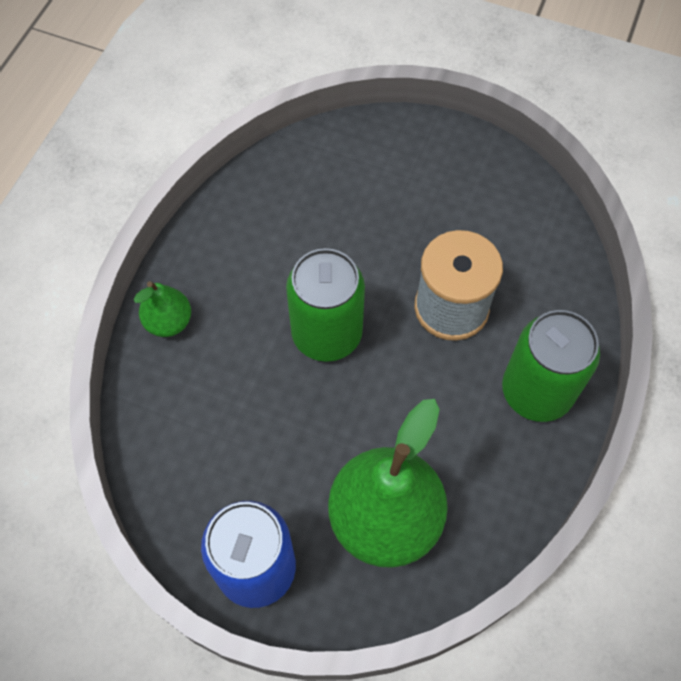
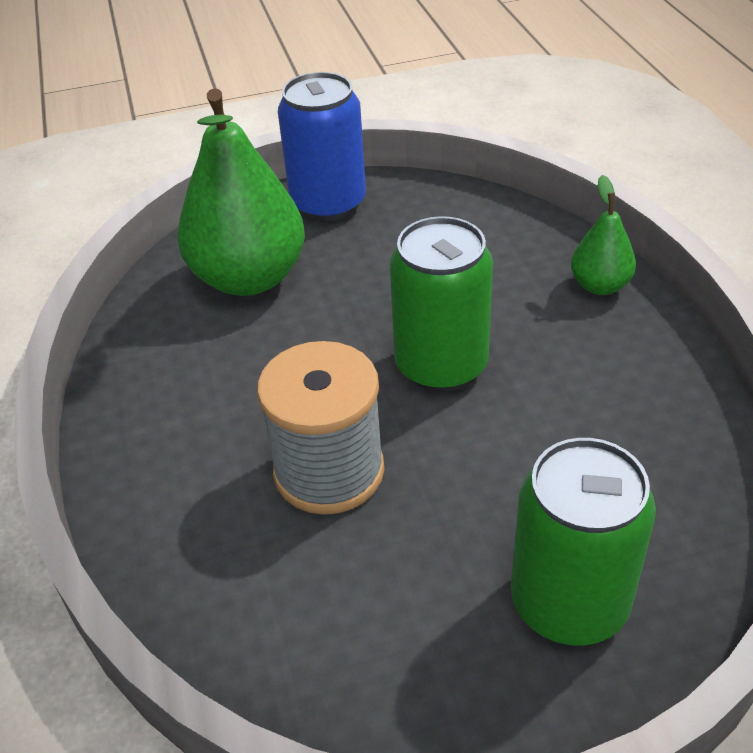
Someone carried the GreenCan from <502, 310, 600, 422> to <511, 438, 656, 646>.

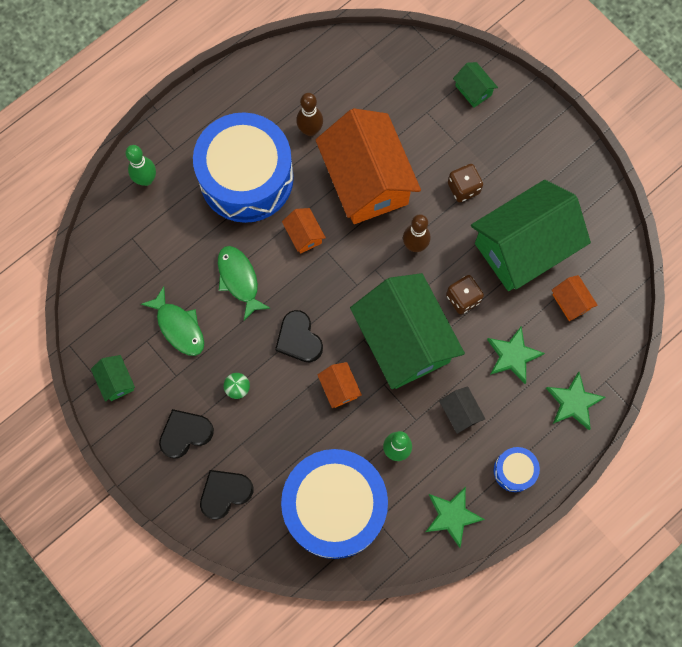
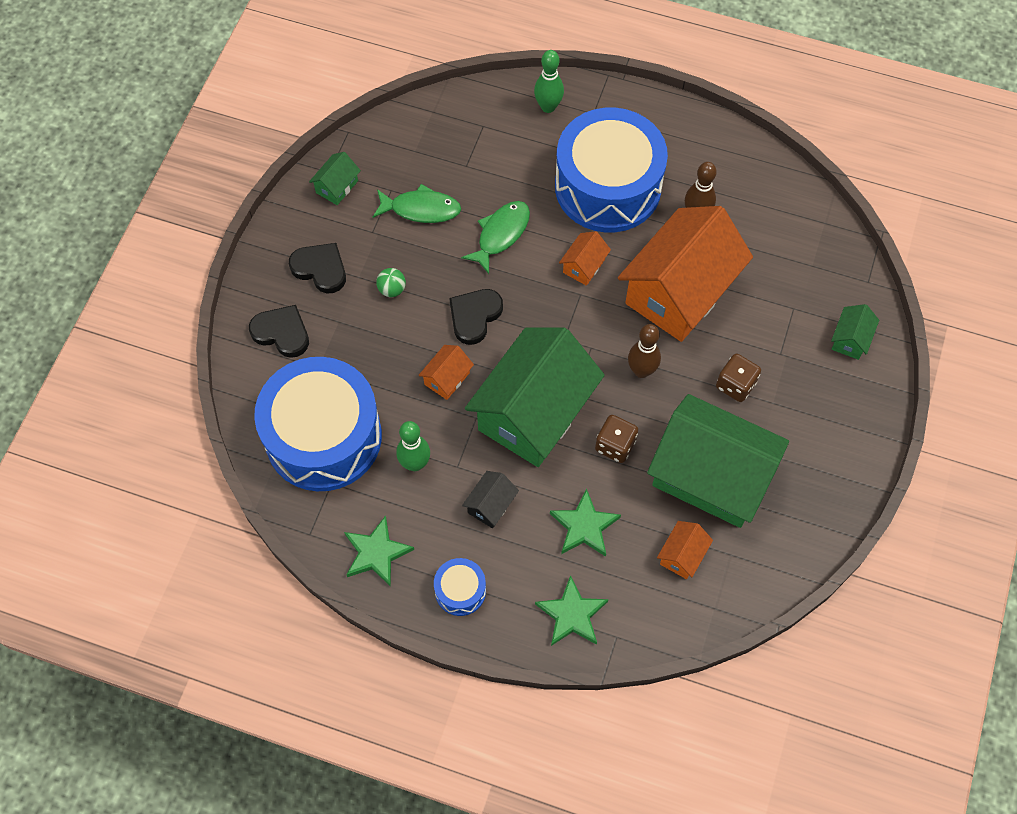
Someone rotated the GreenFish at <141, 286, 204, 356> by 105 degrees counterclockwise.

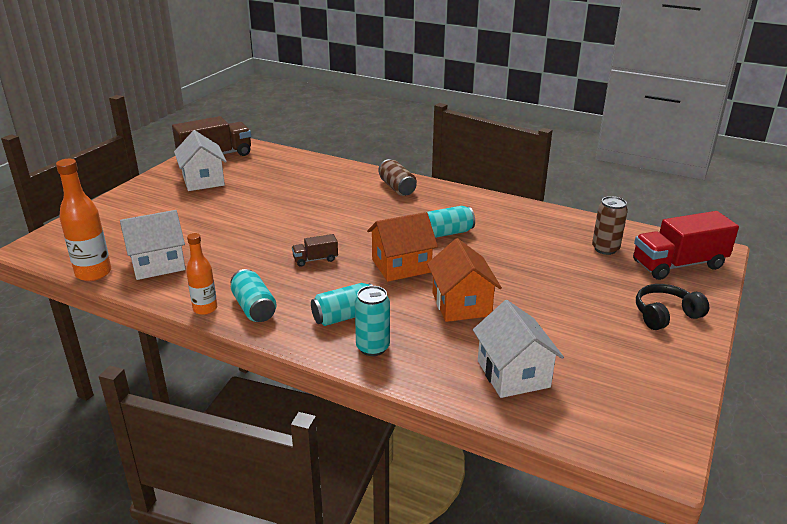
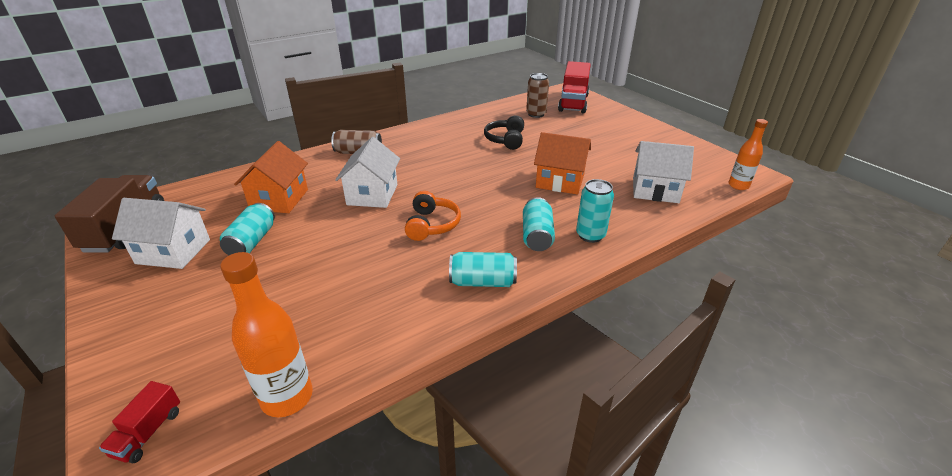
Someone carried the TurquoiseCan from <427, 206, 475, 238> to <220, 203, 275, 255>. Someone carried the WhiteHouse from <120, 210, 186, 280> to <335, 137, 400, 208>. Someone carried the OrangeHouse from <367, 212, 438, 282> to <234, 141, 308, 213>. Someone carried the OrangeBottle from <186, 233, 217, 315> to <729, 119, 768, 190>. Someone swapped the BrownTruck at <292, 234, 338, 267> for the OrangeHeadphones at <405, 191, 461, 241>. Someone carried the BlackHeadphones from <636, 284, 709, 330> to <484, 115, 524, 150>. Someone put down the RedTruck at <99, 381, 180, 463>.

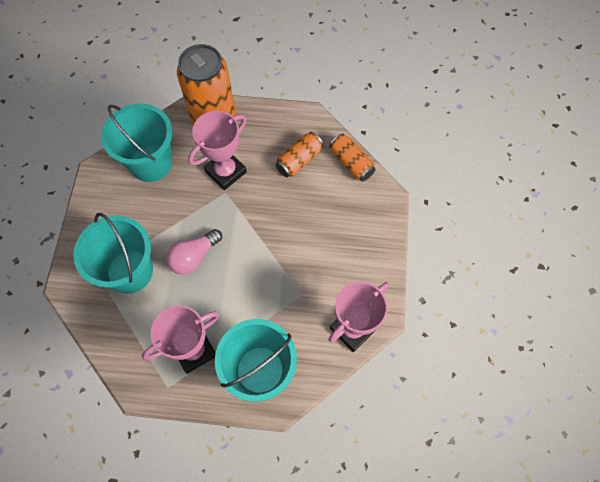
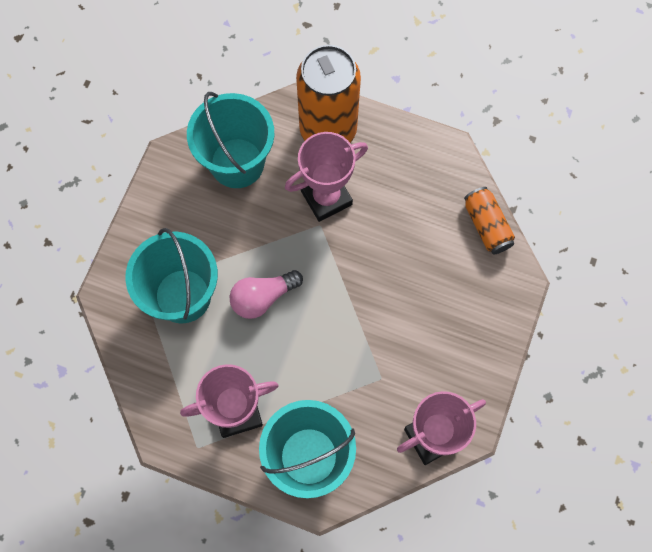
Someone took away the OrangeCan at <275, 132, 323, 178>.

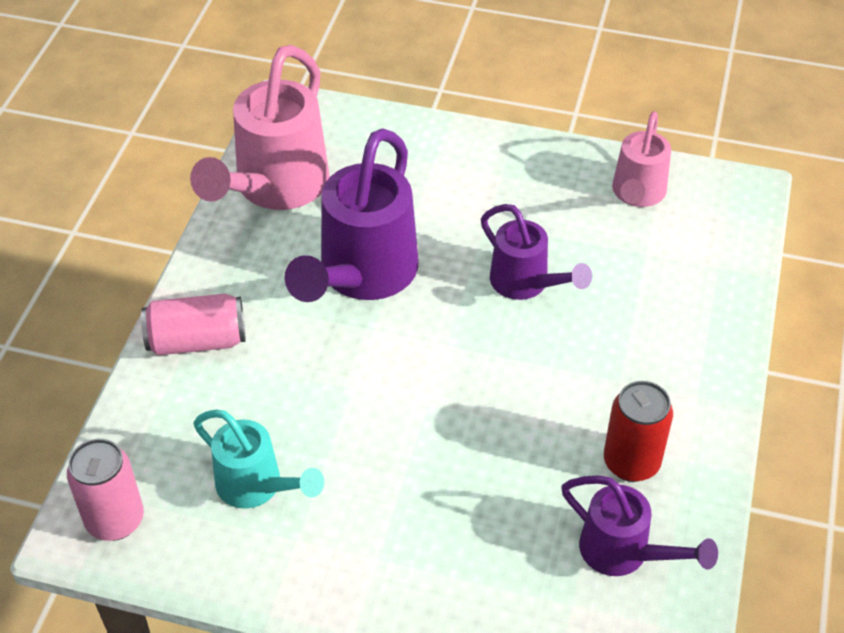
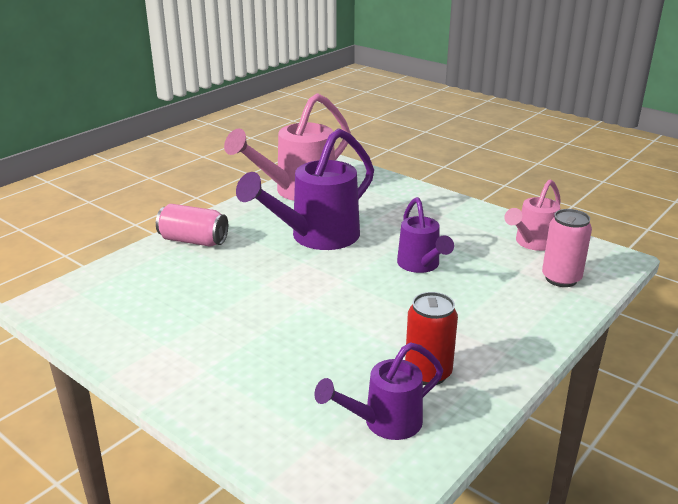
Someone took away the TurquoiseWateringCan at <193, 410, 324, 508>. Someone carried the PinkCan from <67, 439, 144, 541> to <542, 209, 592, 287>. Someone rotated the PurpleWateringCan at <561, 475, 718, 576> by 90 degrees clockwise.

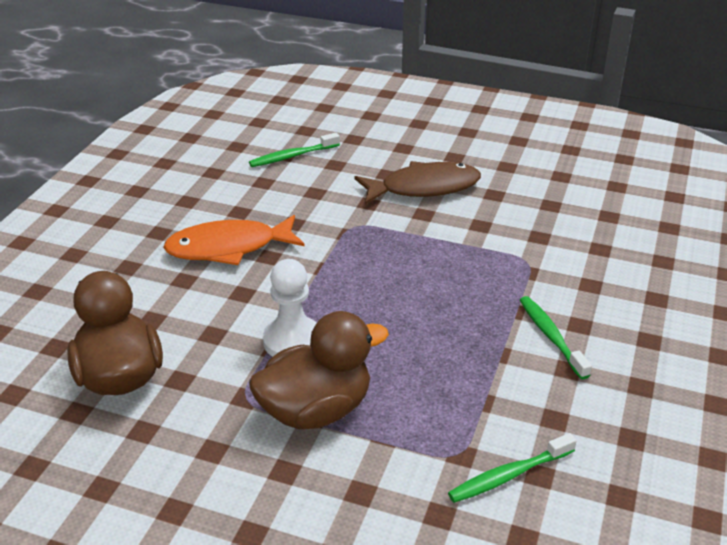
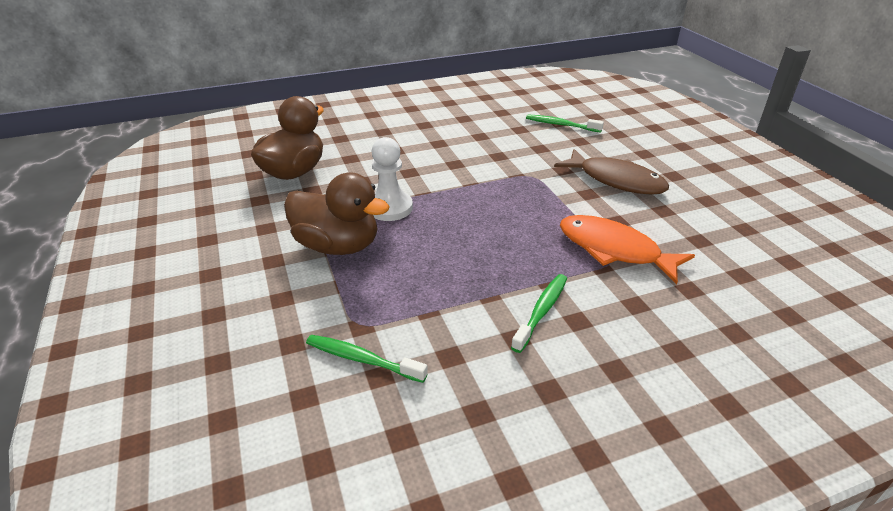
Someone carried the OrangeFish from <163, 215, 305, 265> to <560, 215, 695, 284>.

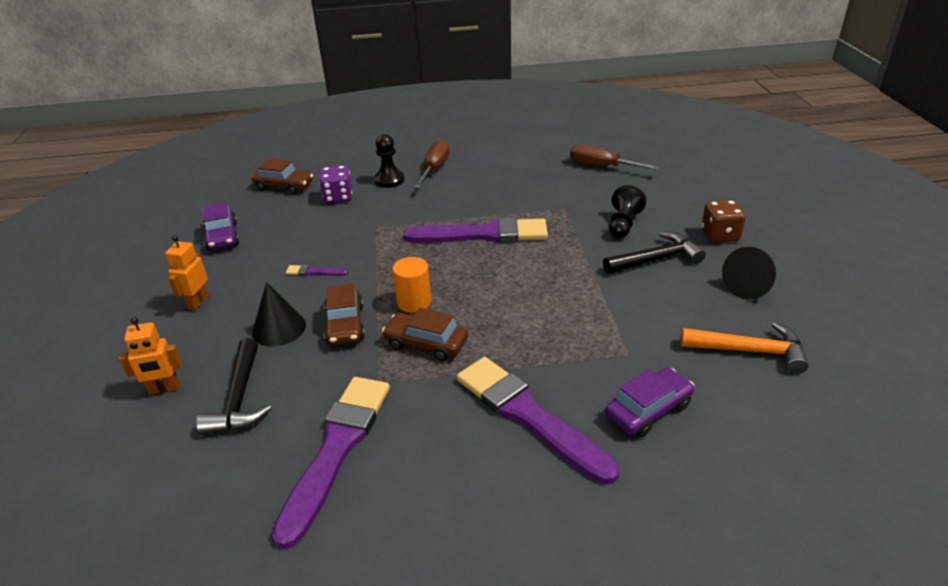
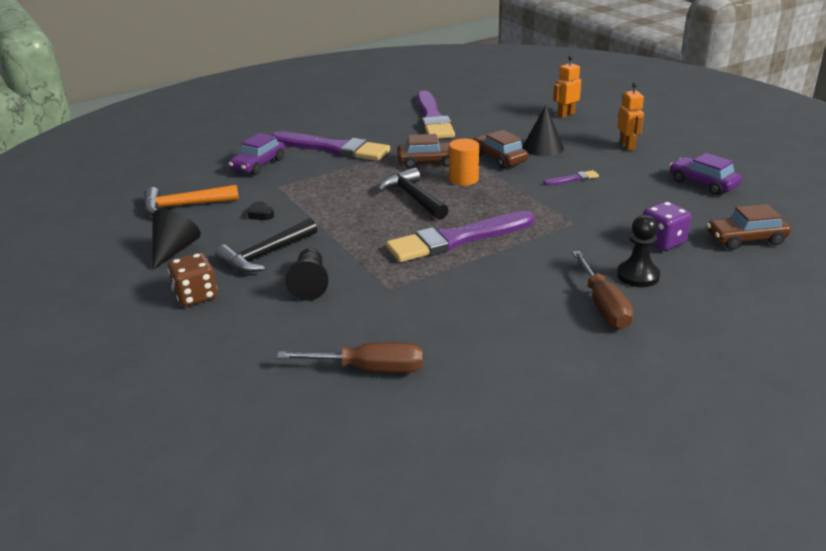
Someone carried the BlackHammer from <196, 338, 272, 435> to <378, 167, 449, 220>. Someone put down the BlackHeart at <248, 201, 274, 220>.

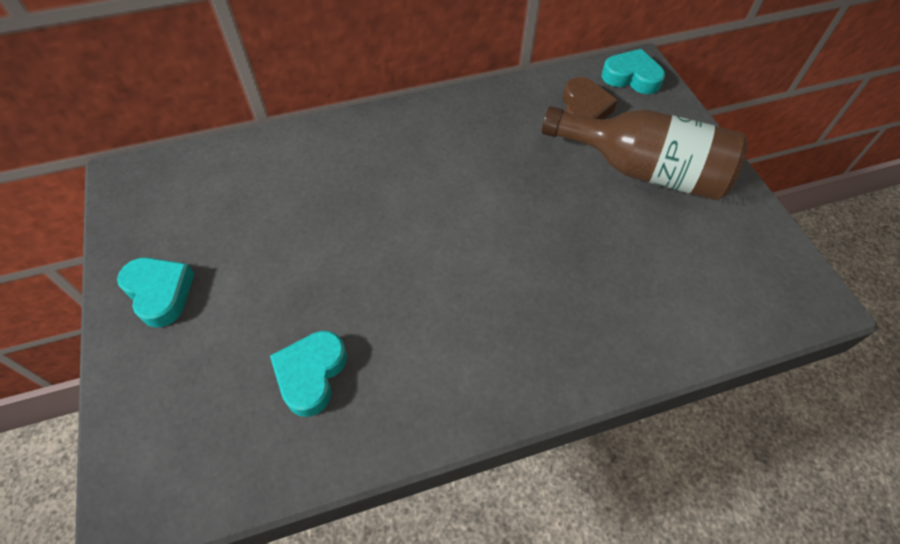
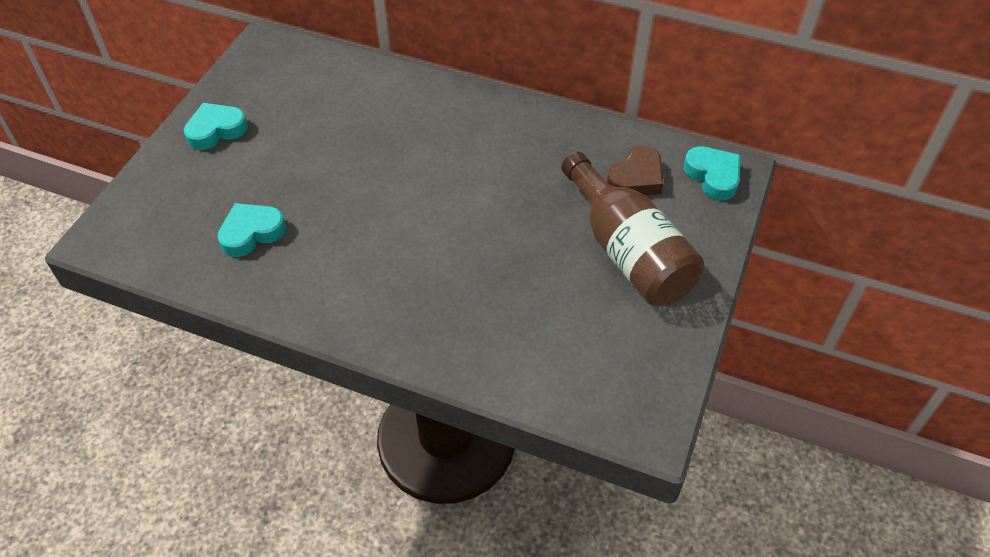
Someone rotated the TurquoiseHeart at <117, 258, 194, 328> by 120 degrees counterclockwise.

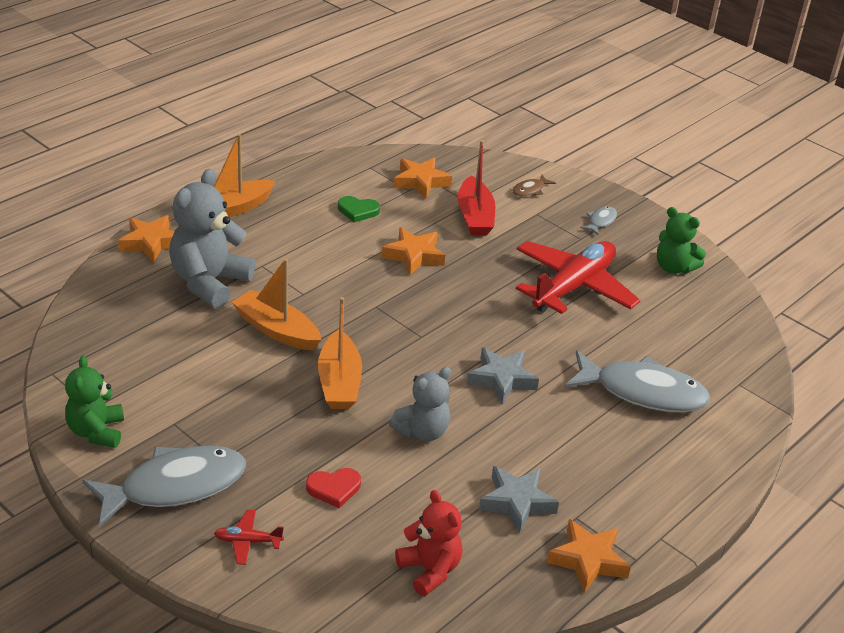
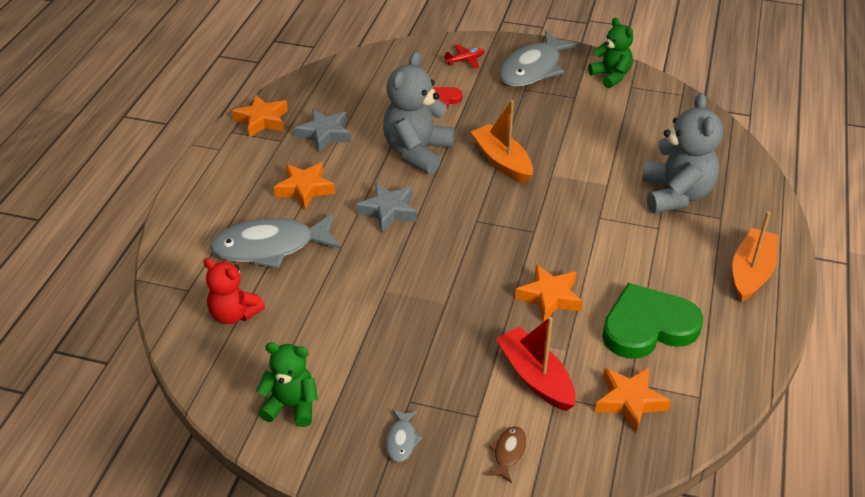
Someone scaled the GreenHeart at <338, 196, 380, 222> by 2.10. Someone carried the OrangeStar from <118, 215, 174, 263> to <273, 162, 335, 210>. Someone took away the RedPlane at <516, 241, 641, 314>. Someone took away the OrangeBoat at <232, 259, 321, 350>. Someone scaled the GreyTeddyBear at <389, 367, 451, 441> by 1.60. Someone carried the RedTeddyBear from <395, 490, 463, 596> to <203, 258, 265, 324>.

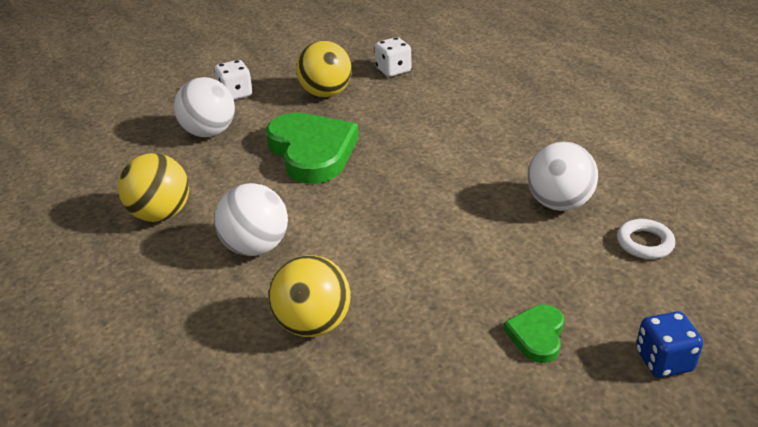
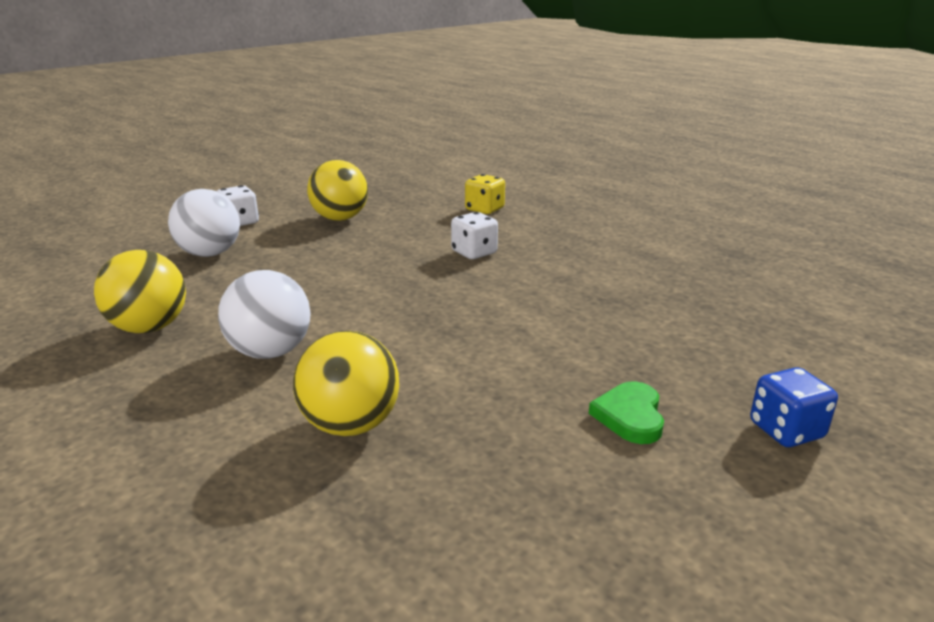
Someone carried the WhiteDice from <375, 37, 411, 77> to <451, 212, 498, 259>. Someone took away the GreenHeart at <266, 112, 359, 184>. Someone took away the WhiteBall at <527, 142, 598, 211>. Someone took away the WhiteRing at <617, 219, 675, 259>. Someone put down the YellowDice at <465, 174, 505, 214>.

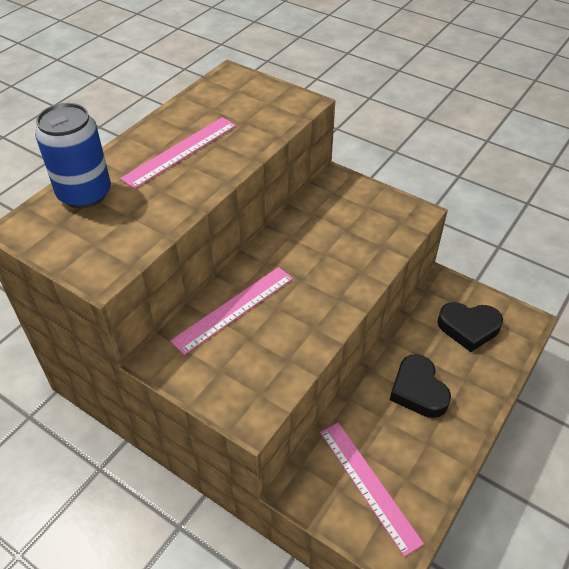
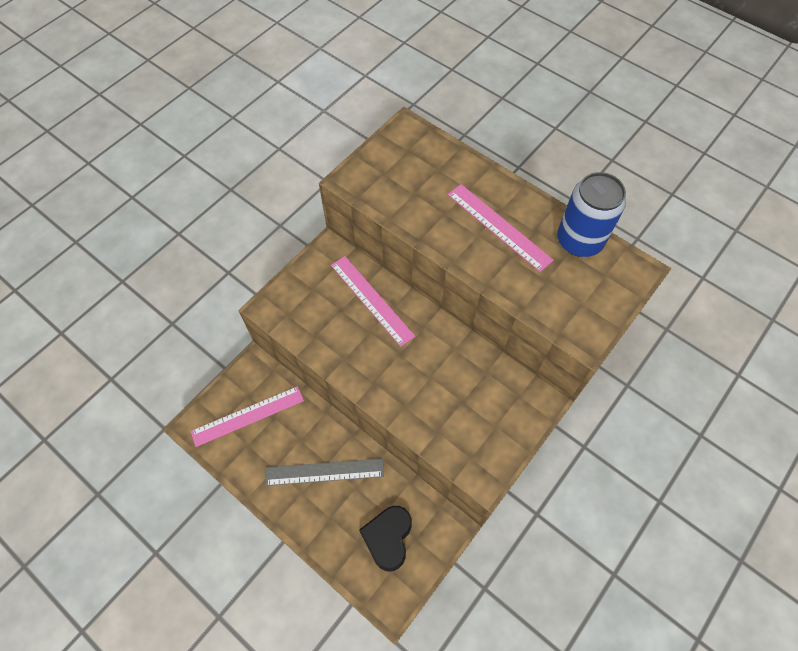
Someone carried the BlueCan from <35, 103, 111, 208> to <557, 172, 626, 257>. Someone swapped the BlackHeart at <390, 354, 451, 418> for the GreyRuler at <265, 458, 384, 486>.

